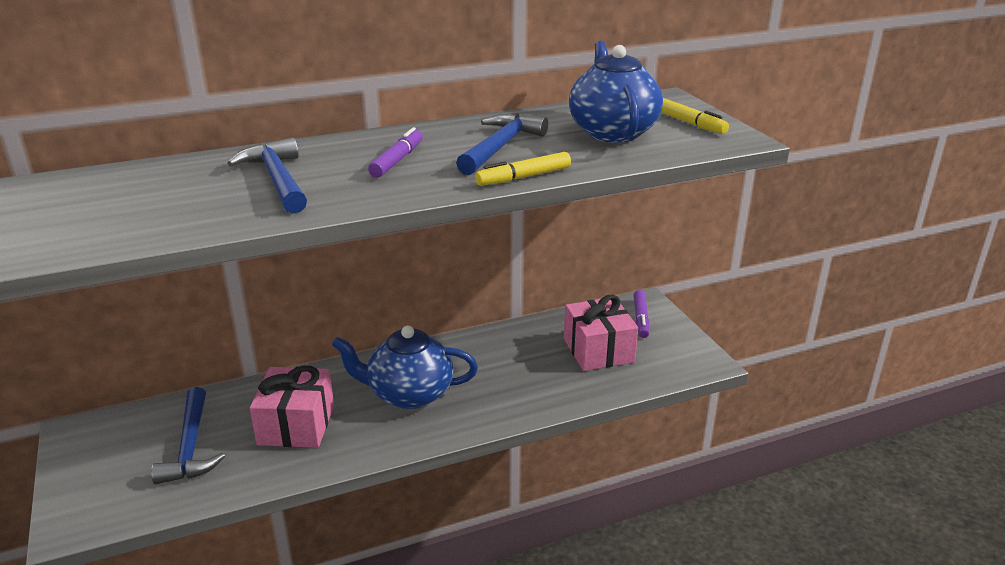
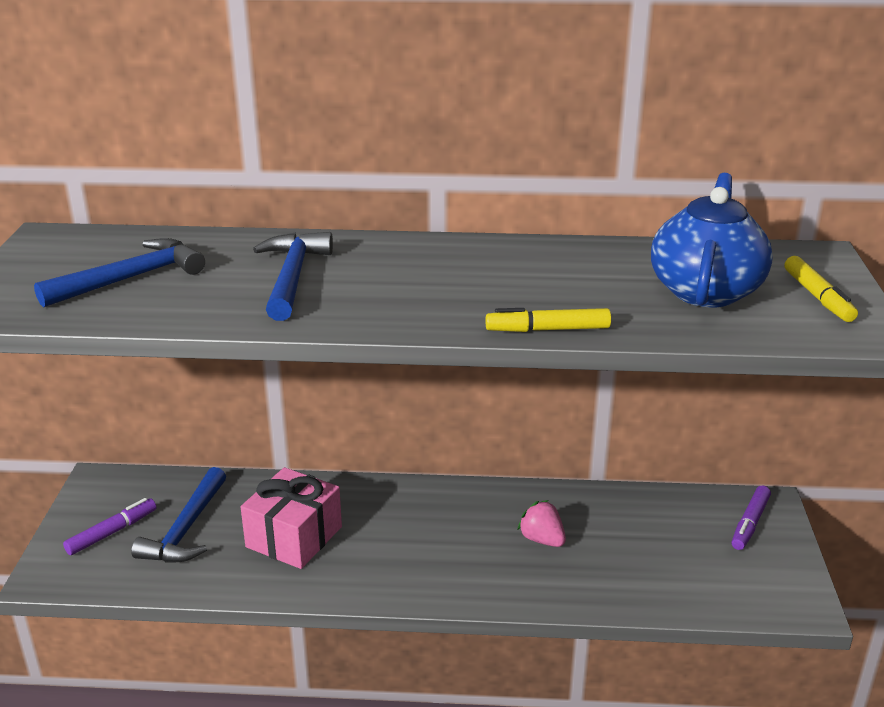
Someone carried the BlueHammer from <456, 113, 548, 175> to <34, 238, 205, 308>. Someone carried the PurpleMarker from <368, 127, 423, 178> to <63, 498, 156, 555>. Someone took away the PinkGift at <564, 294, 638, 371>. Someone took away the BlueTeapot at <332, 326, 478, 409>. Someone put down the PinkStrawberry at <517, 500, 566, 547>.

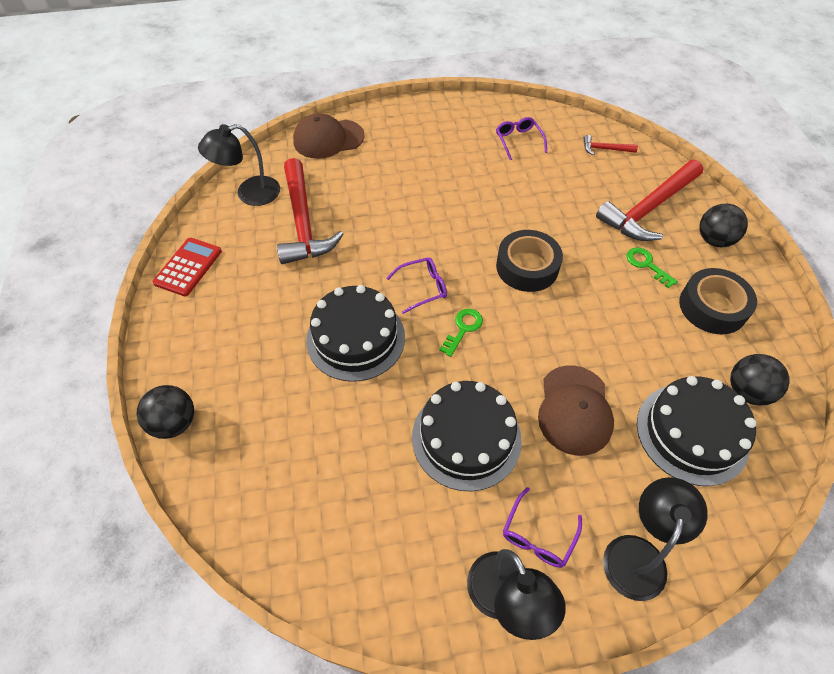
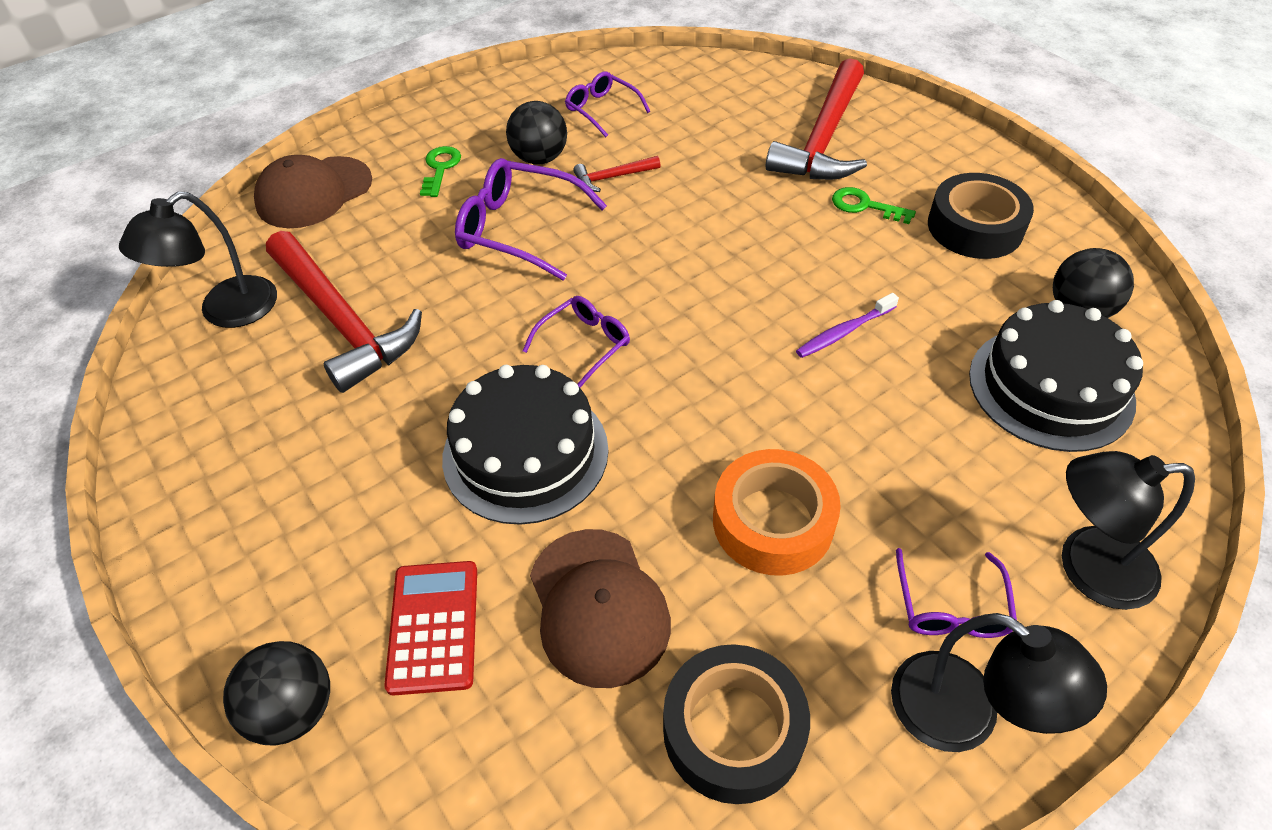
Someone carried the RedHammer from <584, 135, 638, 155> to <573, 156, 661, 192>. Someone carried the BlackBall from <699, 204, 748, 247> to <506, 101, 567, 165>. Someone carried the BlackTape from <496, 230, 563, 292> to <663, 644, 810, 804>. Someone carried the RedCalculator from <152, 238, 222, 296> to <384, 561, 477, 696>. Someone carried the GreenKey from <439, 309, 483, 357> to <420, 146, 461, 197>. Someone carried the BrownCap from <538, 365, 614, 456> to <530, 529, 671, 688>. Someone swapped the BlackCake at <412, 381, 522, 491> for the OrangeTape at <713, 449, 841, 576>. Someone rotated the BlackLamp at <603, 477, 708, 601> by 90 degrees counterclockwise. Someone put down the PurpleGlasses at <455, 158, 607, 280>. Someone put down the PurpleToothbrush at <796, 293, 899, 358>.

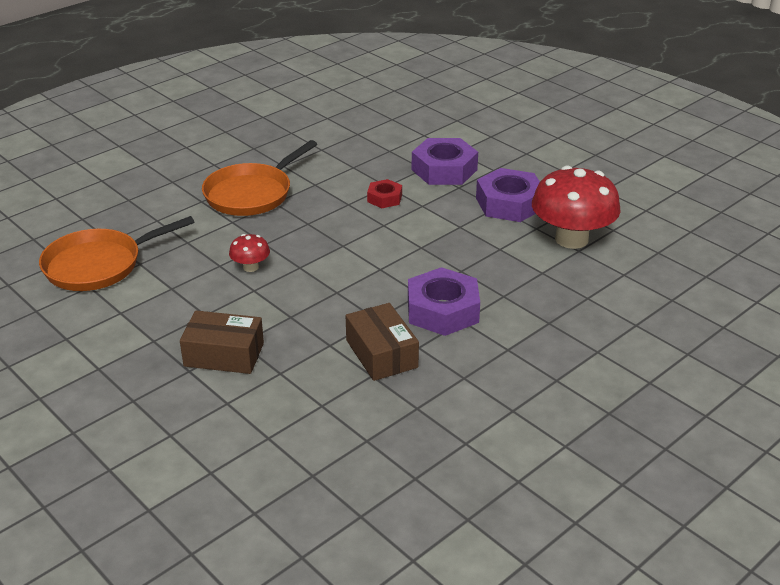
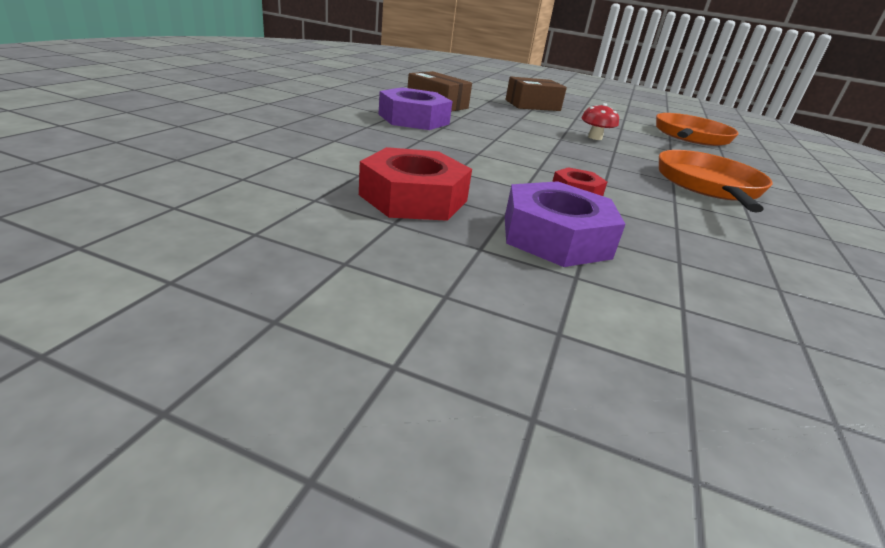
Someone took away the RedMushroom at <532, 166, 621, 249>. Someone repainted the PurpleNut at <476, 168, 540, 222>, which became the RedNut at <359, 147, 472, 221>.

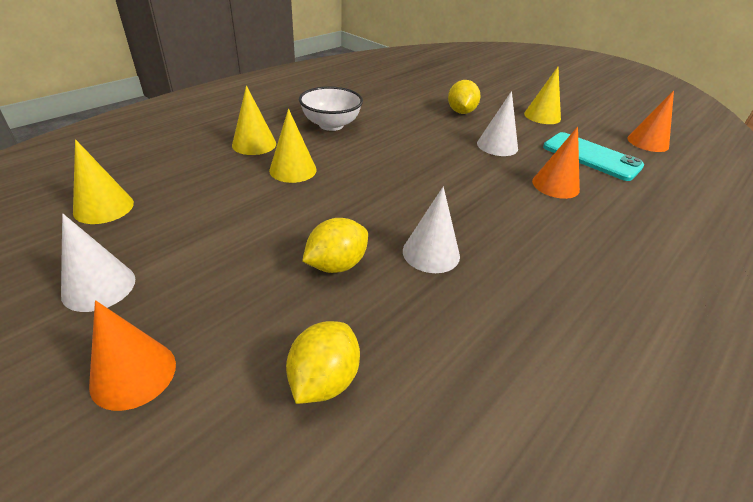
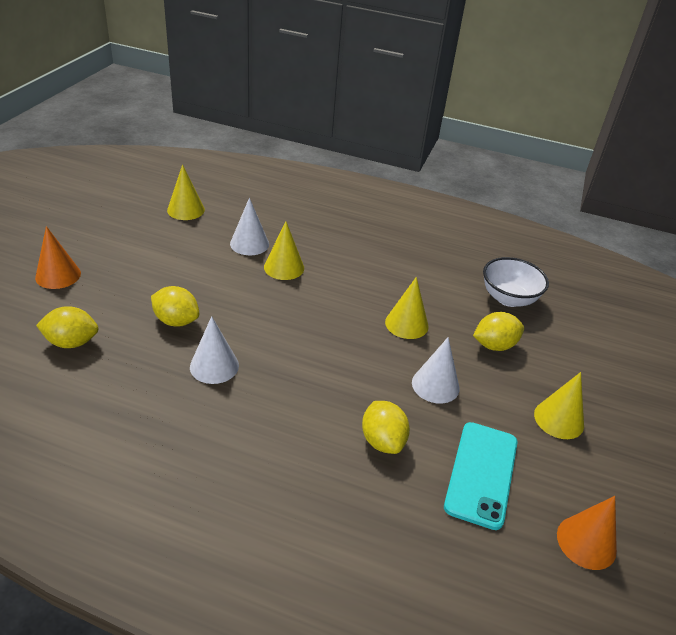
Someone carried the YellowCone from <232, 86, 276, 155> to <385, 277, 429, 339>. Someone carried the WhiteBowl from <299, 86, 363, 131> to <483, 257, 549, 307>. Someone swapped the OrangeCone at <532, 127, 580, 199> for the YellowLemon at <362, 401, 410, 454>. Someone carried the WhiteCone from <61, 214, 135, 312> to <230, 198, 269, 255>.

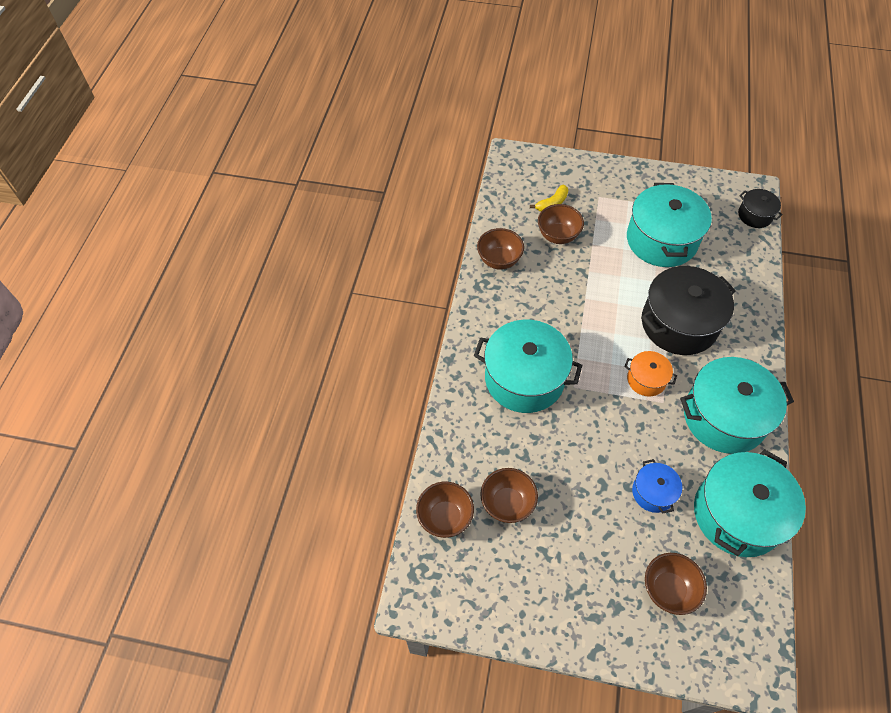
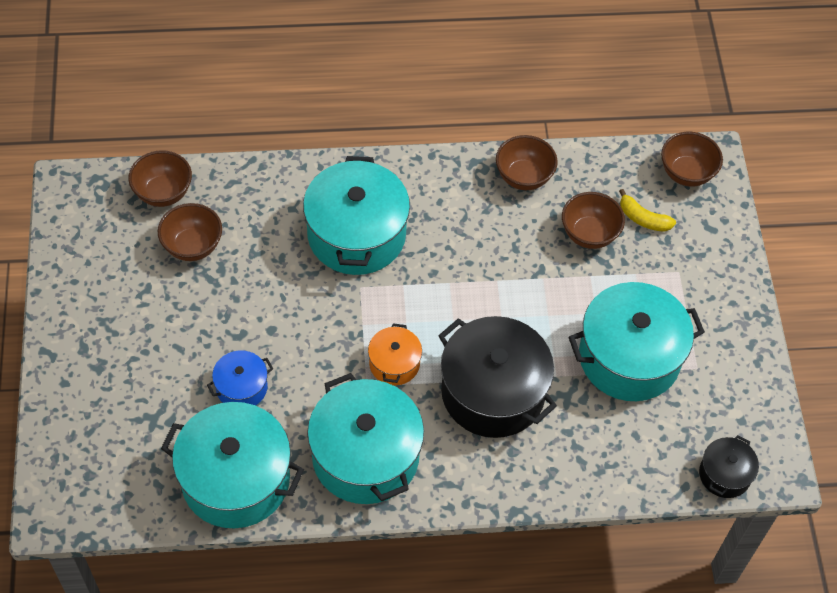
Someone carried the BrownBowl from <645, 553, 707, 615> to <661, 132, 723, 187>.

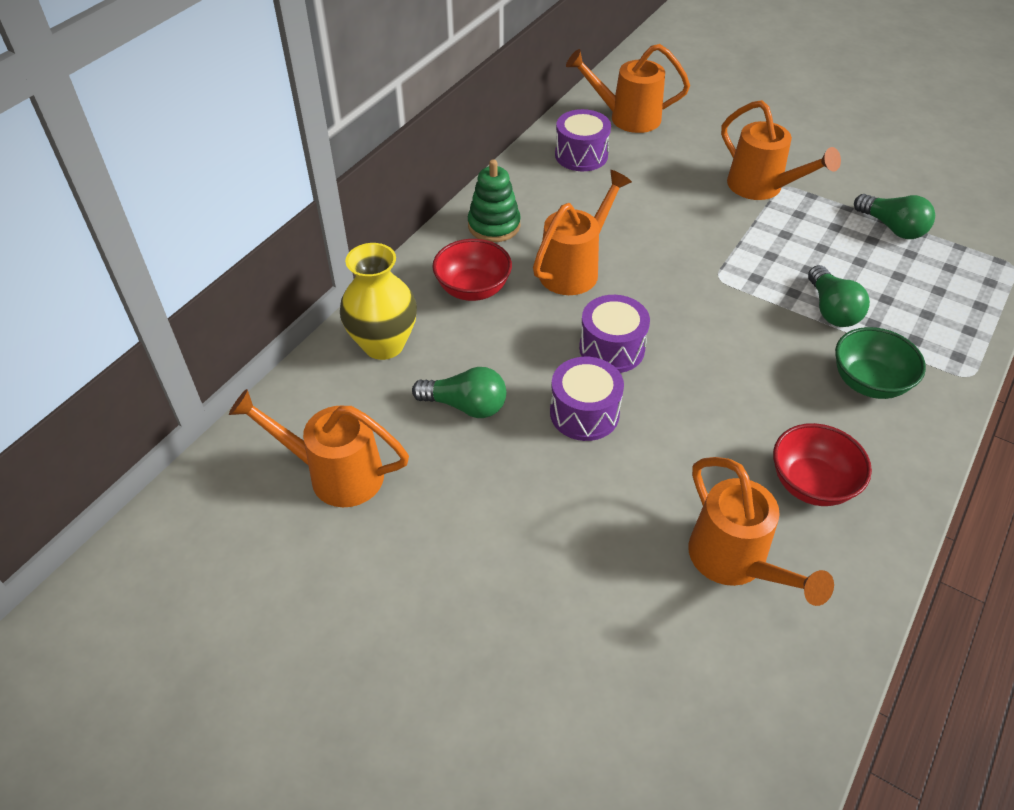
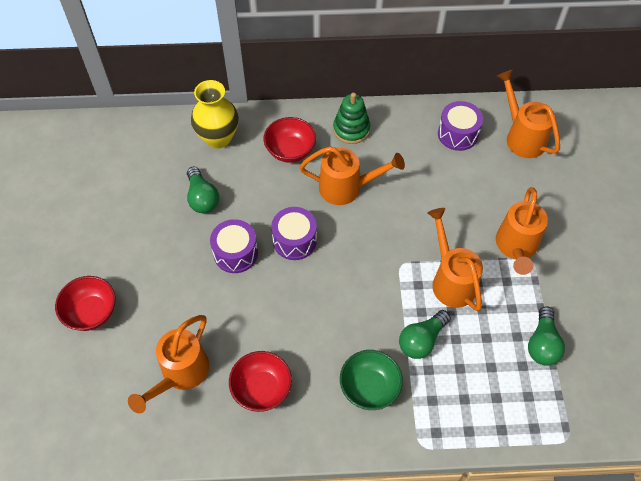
Someone carried the OrangeWateringCan from <229, 389, 409, 507> to <427, 208, 483, 311>. Someone put down the RedBowl at <55, 276, 116, 331>.

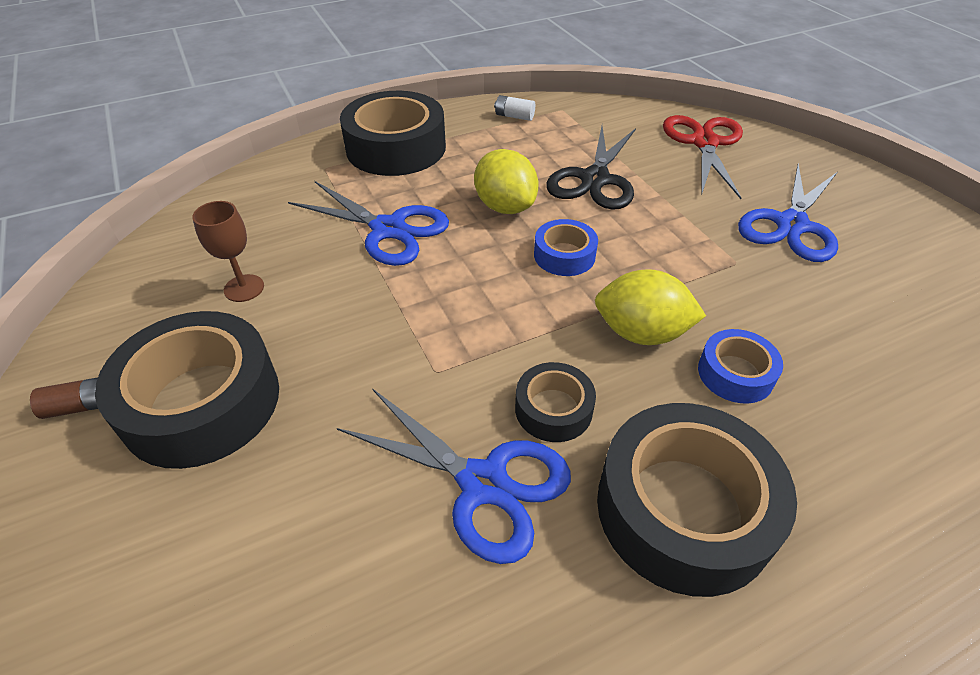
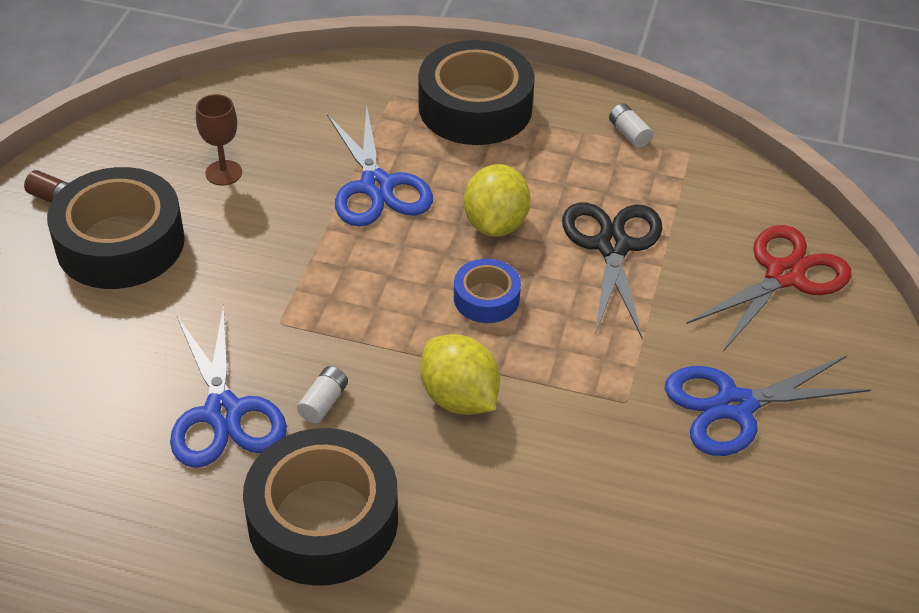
Someone rotated the BlackScissors at <546, 126, 636, 210> by 120 degrees clockwise. Someone took away the BlueTape at <698, 329, 783, 404>. Someone swapped the BlackTape at <515, 362, 596, 442> for the WhiteBattery at <297, 366, 348, 423>.

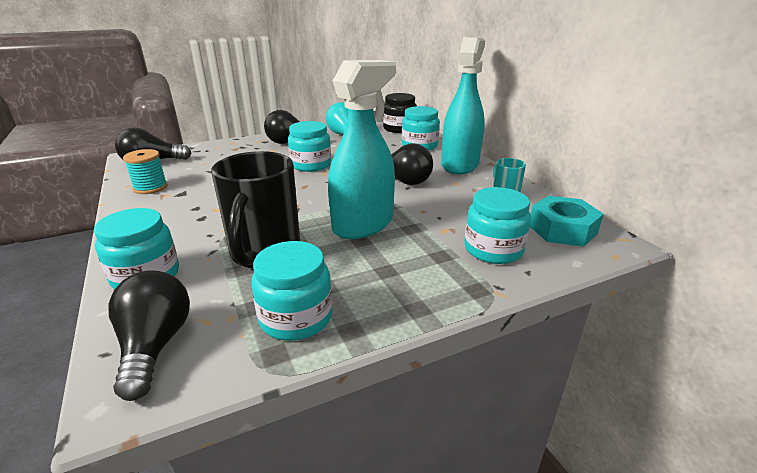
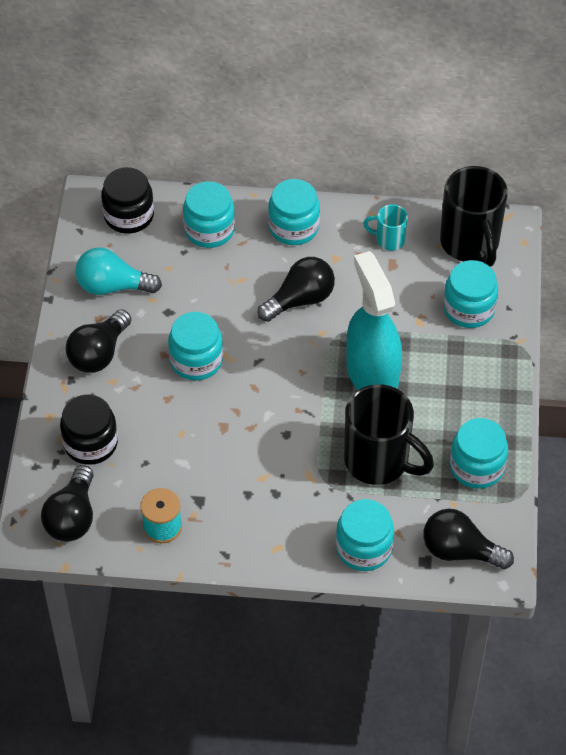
Someone swapped the TurquoiseSprayBottle at <441, 37, 485, 175> for the TurquoiseJar at <268, 179, 320, 245>. Someone swapped the TurquoiseNut at <530, 196, 604, 247> for the BlackMug at <440, 166, 508, 267>. Someone put down the BlackJar at <60, 394, 118, 465>.

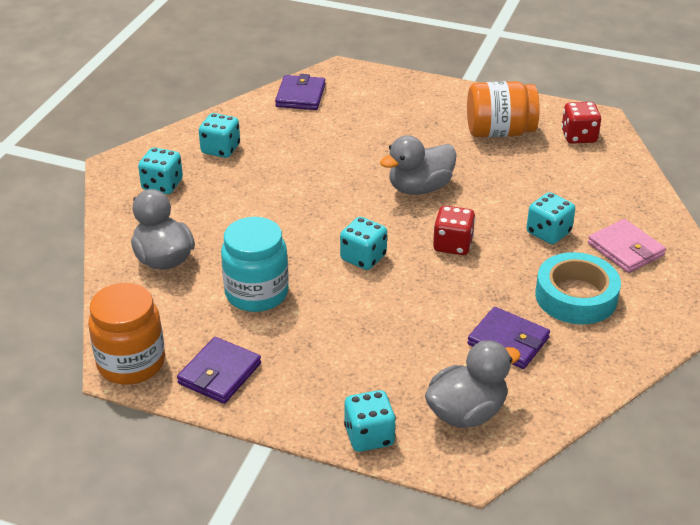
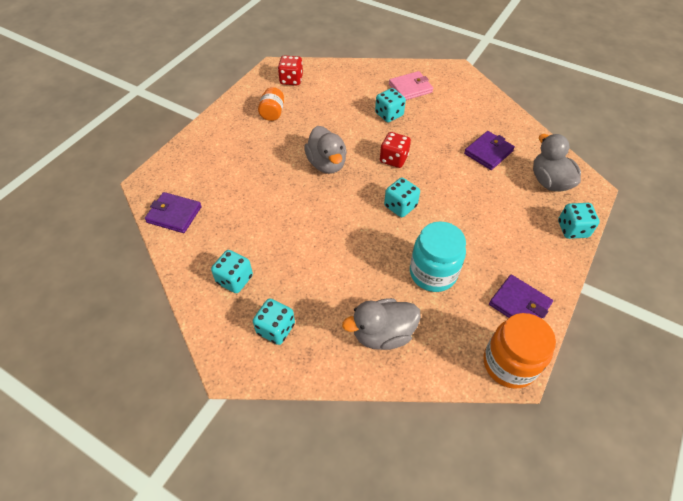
Someone scaled the OrangeJar at <467, 81, 540, 137> by 0.59. Someone took away the TurquoiseTape at <535, 252, 621, 324>.

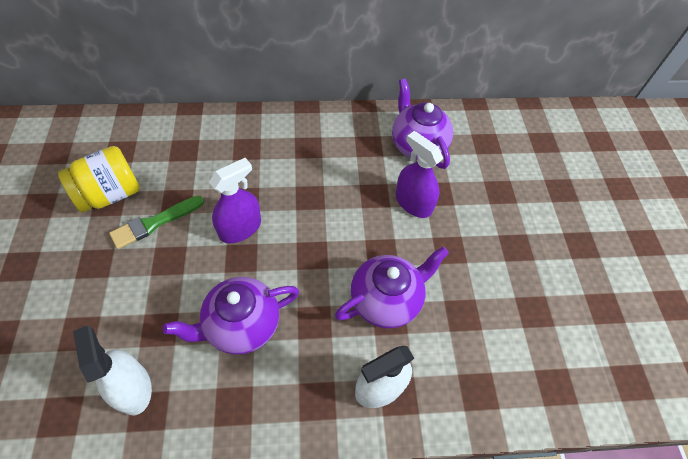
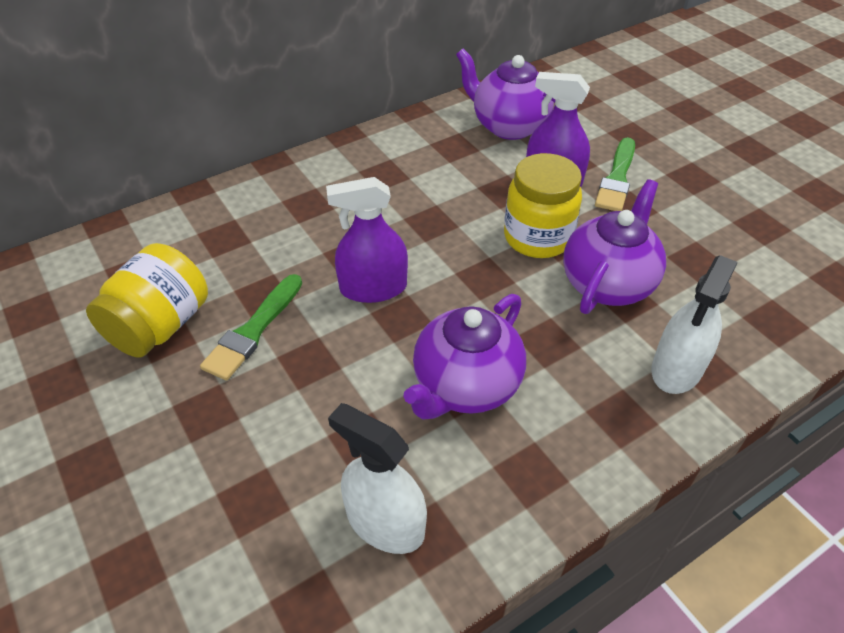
Someone rotated the PurpleSprayBottle at <209, 158, 261, 243> by 120 degrees counterclockwise. Someone put down the GreenBrush at <595, 137, 635, 211>. Someone put down the YellowJar at <504, 153, 582, 258>.

